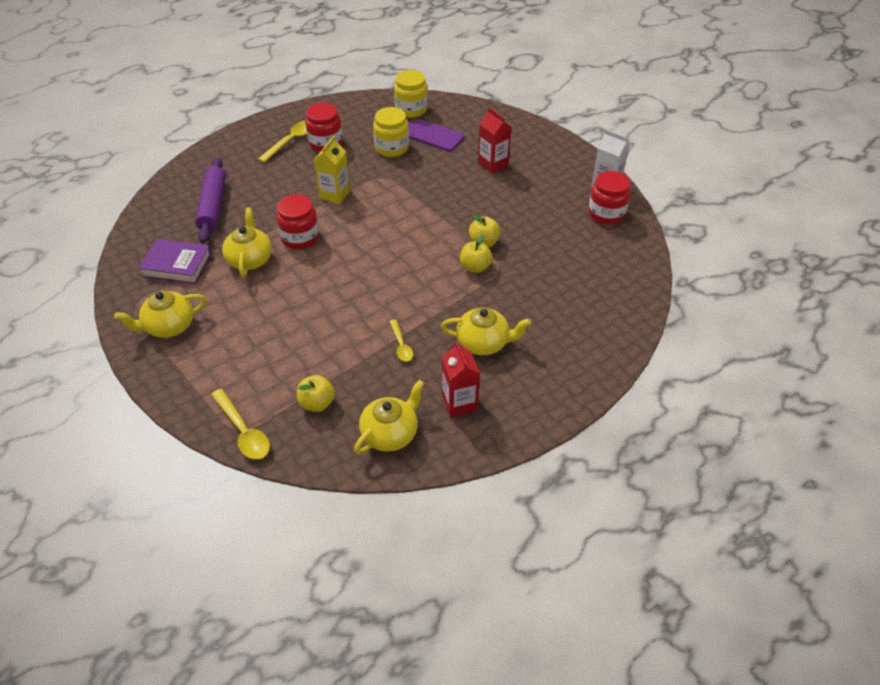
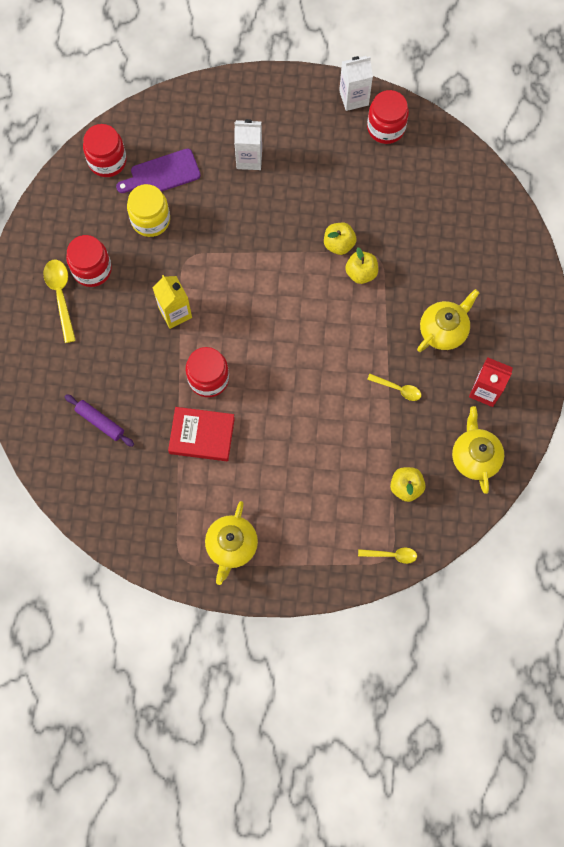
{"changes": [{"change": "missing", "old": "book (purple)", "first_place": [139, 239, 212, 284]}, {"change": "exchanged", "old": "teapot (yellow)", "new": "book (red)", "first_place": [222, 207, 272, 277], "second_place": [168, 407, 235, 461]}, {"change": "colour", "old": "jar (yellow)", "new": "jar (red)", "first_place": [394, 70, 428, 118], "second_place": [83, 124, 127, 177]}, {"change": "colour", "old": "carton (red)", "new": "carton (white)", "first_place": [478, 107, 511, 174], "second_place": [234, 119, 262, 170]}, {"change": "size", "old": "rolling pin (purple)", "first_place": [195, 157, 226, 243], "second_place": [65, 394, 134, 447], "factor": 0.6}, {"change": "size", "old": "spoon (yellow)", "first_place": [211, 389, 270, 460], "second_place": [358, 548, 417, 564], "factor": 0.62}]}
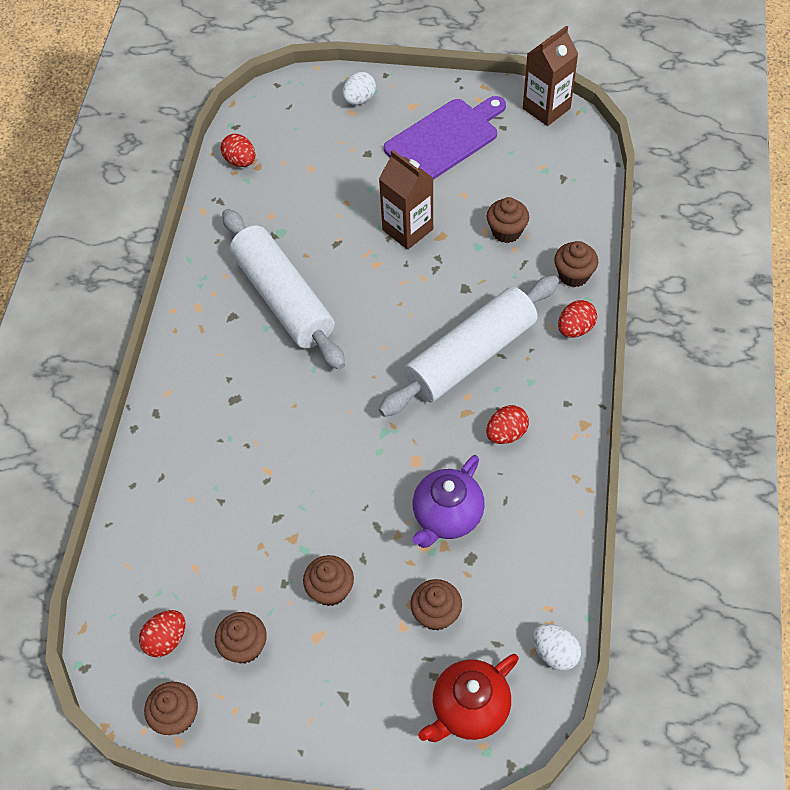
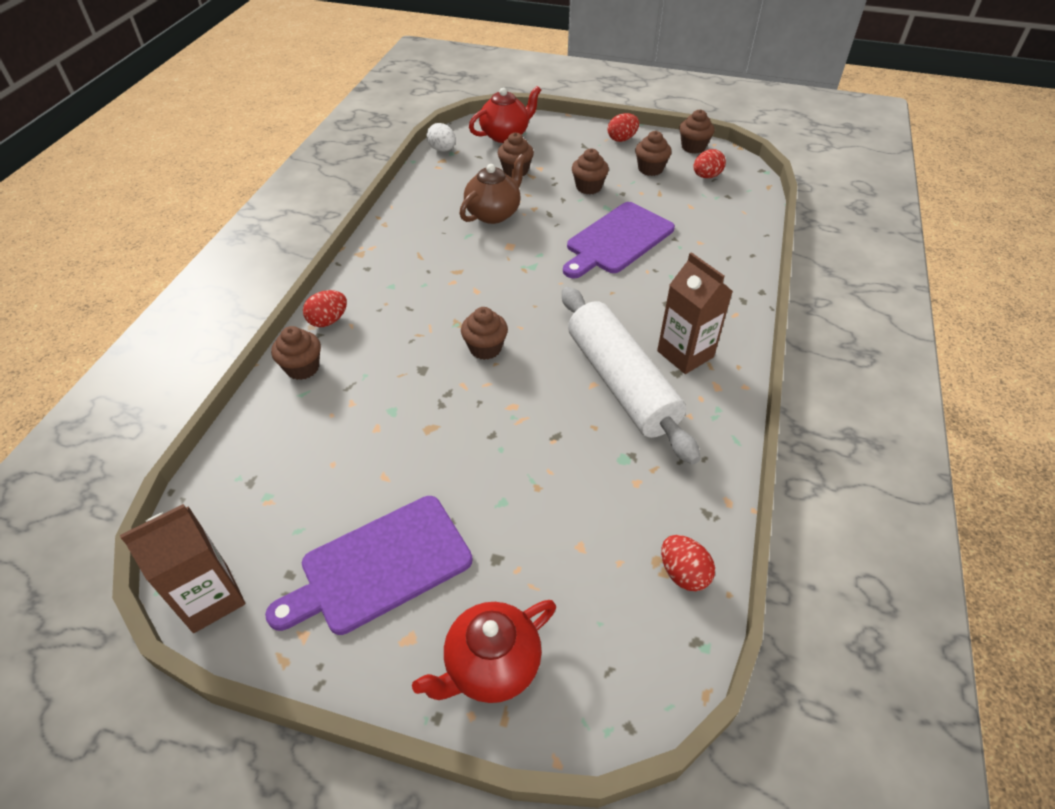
{"changes": [{"change": "missing", "old": "rolling pin (white)", "first_place": [378, 275, 559, 417]}, {"change": "appeared", "new": "cutting board (purple)", "second_place": [563, 202, 675, 279]}, {"change": "relocated", "old": "carton (brown)", "first_place": [379, 150, 433, 250], "second_place": [657, 252, 733, 374]}, {"change": "relocated", "old": "egg (red)", "first_place": [486, 405, 529, 444], "second_place": [607, 113, 639, 142]}, {"change": "relocated", "old": "cupcake (brown)", "first_place": [487, 197, 529, 243], "second_place": [461, 307, 508, 360]}, {"change": "exchanged", "old": "egg (white)", "new": "teapot (red)", "first_place": [342, 72, 376, 105], "second_place": [412, 600, 556, 703]}, {"change": "colour", "old": "teapot (purple)", "new": "teapot (brown)", "first_place": [412, 455, 485, 548], "second_place": [459, 154, 526, 224]}]}
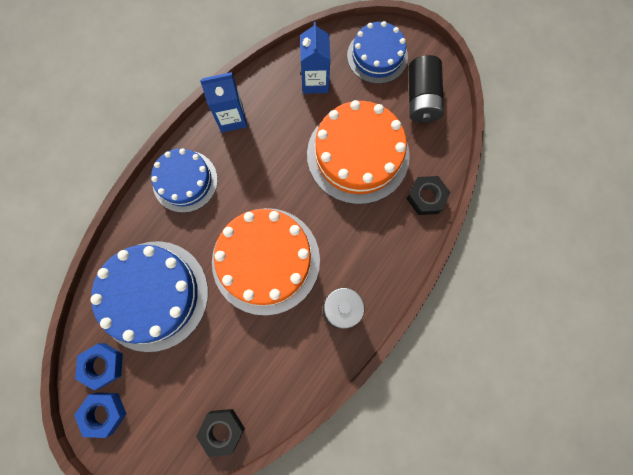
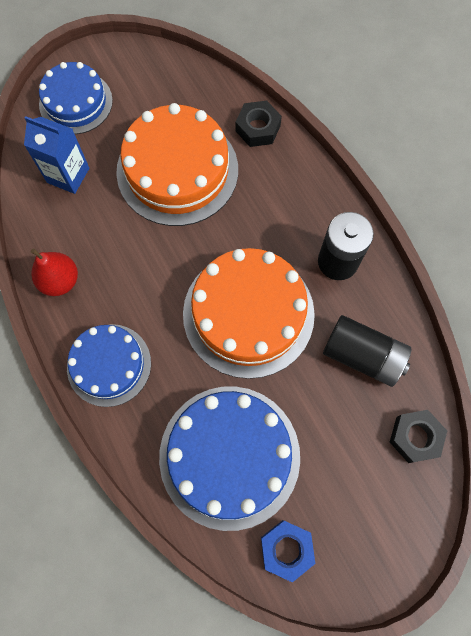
{"changes": [{"change": "missing", "old": "nut (blue)", "first_place": [74, 392, 127, 438]}, {"change": "relocated", "old": "battery (black)", "first_place": [409, 55, 444, 123], "second_place": [323, 315, 411, 387]}, {"change": "exchanged", "old": "carton (blue)", "new": "pear (red)", "first_place": [200, 72, 247, 132], "second_place": [31, 249, 78, 296]}]}
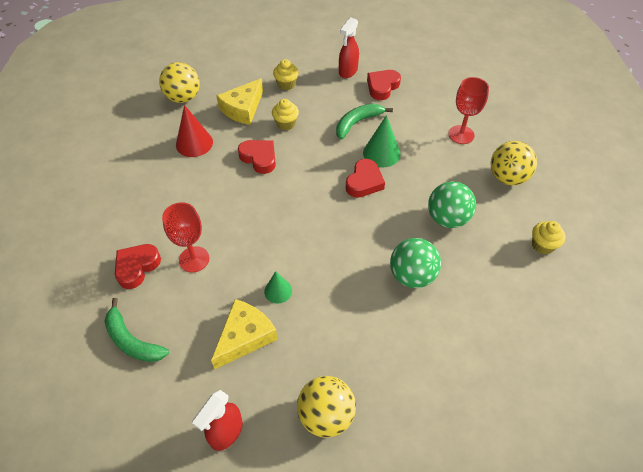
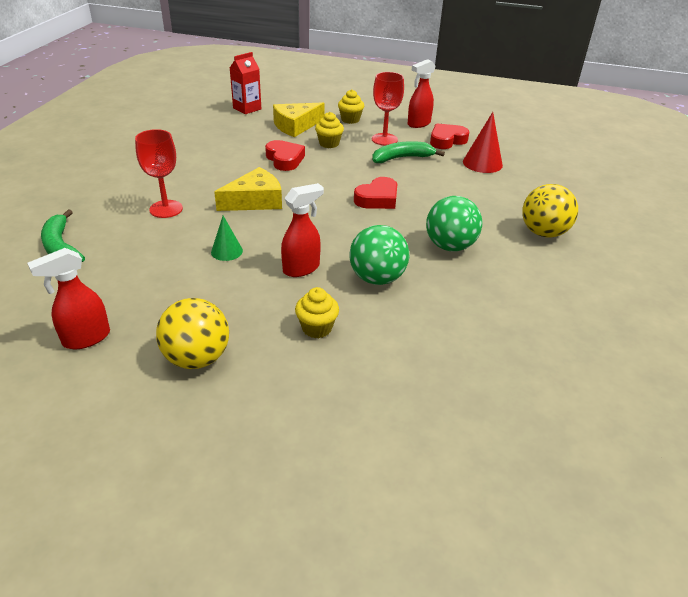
{"changes": [{"change": "missing", "old": "heart (red)", "first_place": [115, 244, 161, 289]}, {"change": "missing", "old": "cone (green)", "first_place": [363, 115, 400, 167]}, {"change": "appeared", "new": "spray bottle (red)", "second_place": [281, 183, 324, 277]}, {"change": "relocated", "old": "cone (red)", "first_place": [176, 105, 213, 157], "second_place": [463, 112, 503, 173]}, {"change": "relocated", "old": "cheese (yellow)", "first_place": [211, 299, 278, 369], "second_place": [214, 167, 282, 211]}, {"change": "relocated", "old": "goblet (red)", "first_place": [448, 77, 489, 144], "second_place": [372, 72, 404, 146]}, {"change": "relocated", "old": "cupcake (yellow)", "first_place": [532, 221, 565, 254], "second_place": [295, 287, 339, 338]}, {"change": "exchanged", "old": "ball (yellow)", "new": "carton (red)", "first_place": [159, 62, 200, 103], "second_place": [230, 52, 261, 114]}]}
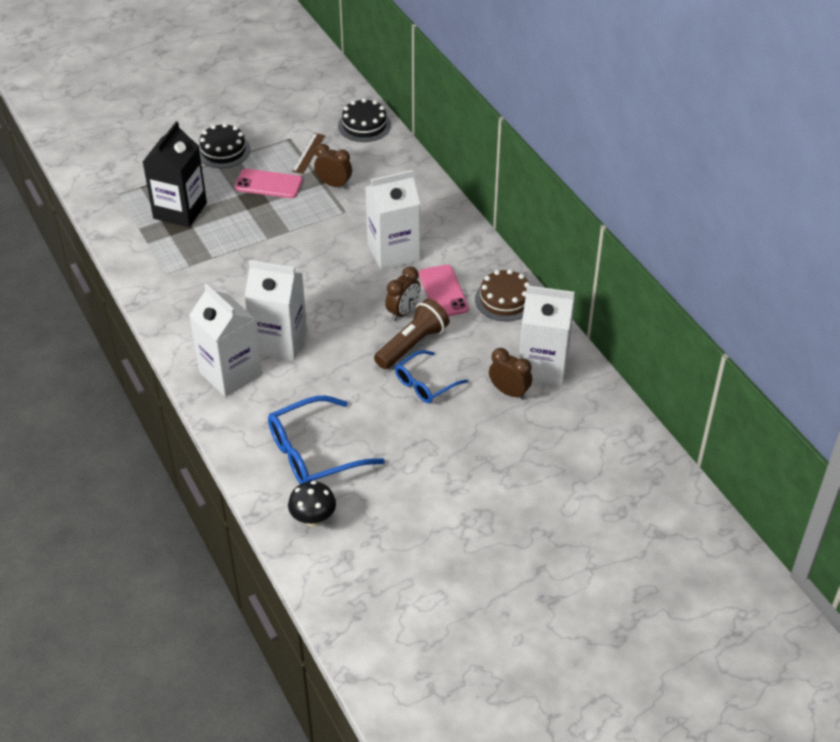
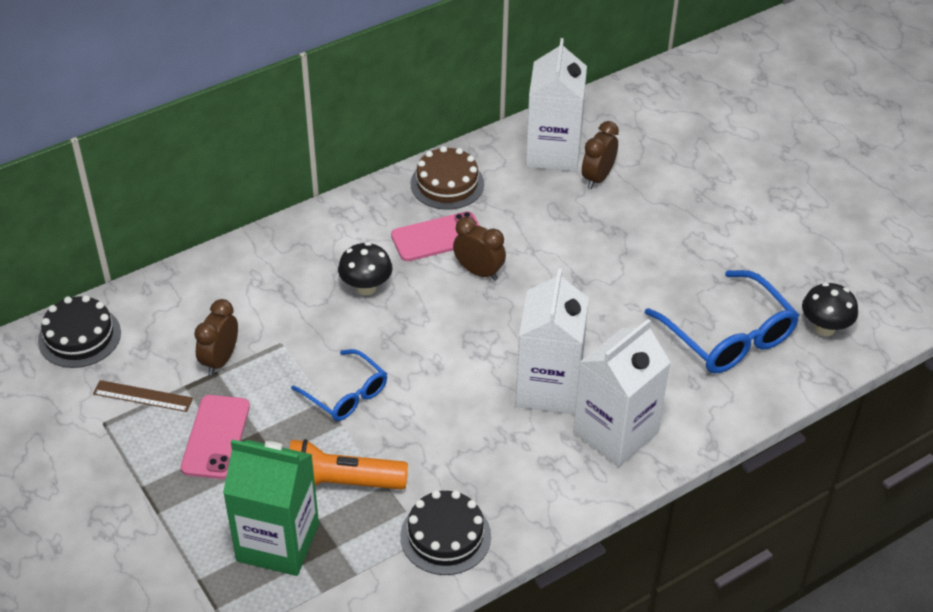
{"changes": [{"change": "missing", "old": "flashlight (brown)", "first_place": [374, 299, 449, 369]}, {"change": "appeared", "new": "flashlight (orange)", "second_place": [290, 439, 408, 490]}, {"change": "relocated", "old": "cake (black)", "first_place": [199, 123, 251, 168], "second_place": [400, 490, 491, 575]}, {"change": "relocated", "old": "glasses (blue)", "first_place": [395, 350, 468, 403], "second_place": [291, 349, 387, 421]}, {"change": "exchanged", "old": "carton (white)", "new": "mushroom (black)", "first_place": [365, 170, 420, 270], "second_place": [338, 242, 392, 295]}, {"change": "colour", "old": "carton (black)", "new": "carton (green)", "first_place": [143, 121, 207, 227], "second_place": [223, 439, 319, 576]}]}
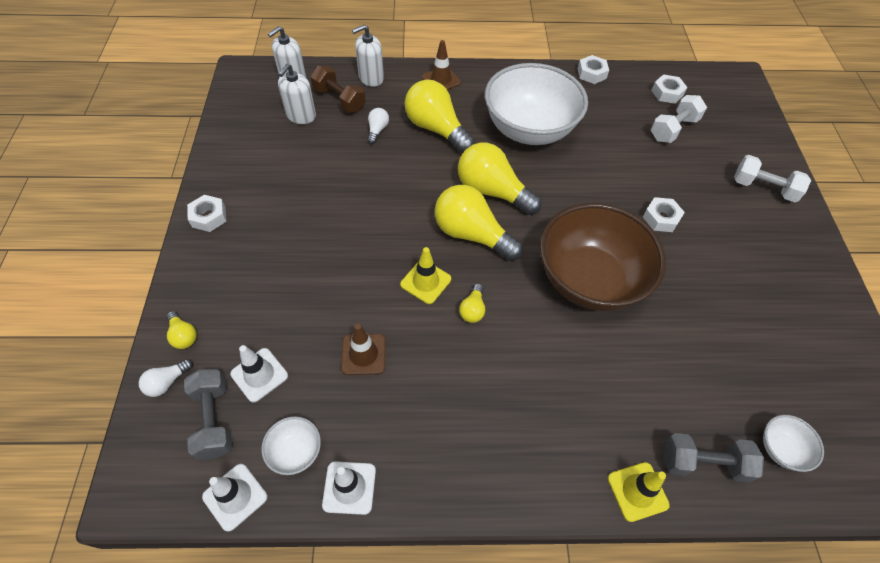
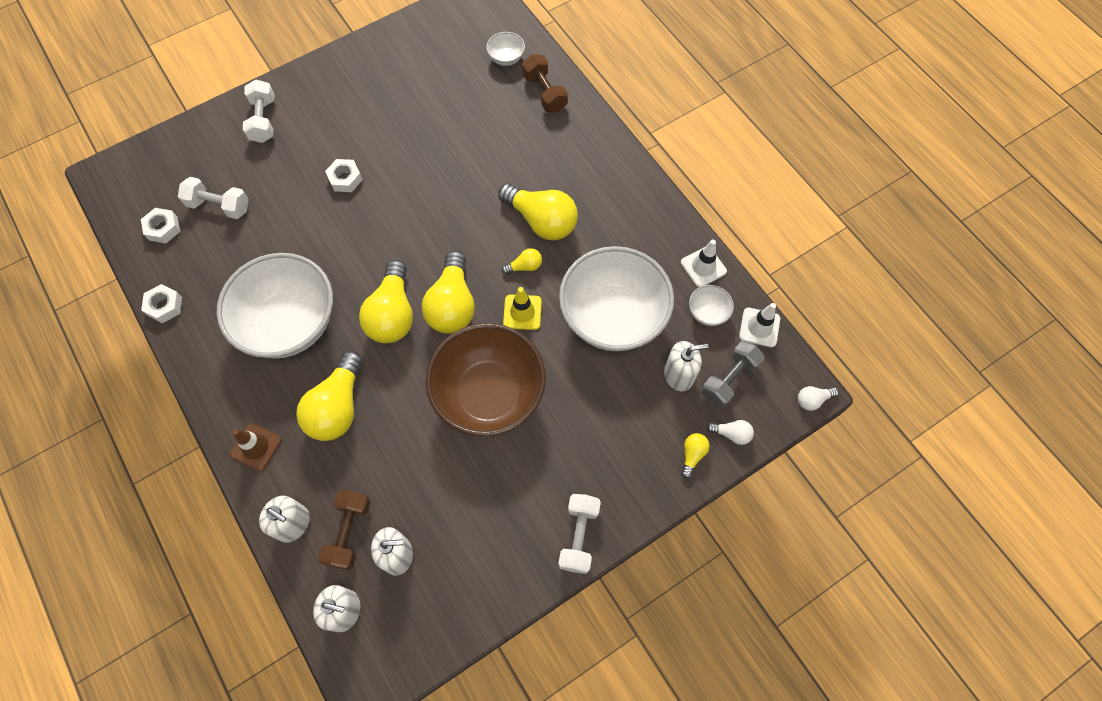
{"changes": [{"change": "missing", "old": "traffic cone (yellow)", "first_place": [608, 462, 670, 522]}, {"change": "appeared", "new": "light bulb (yellow)", "second_place": [498, 183, 578, 241]}, {"change": "relocated", "old": "light bulb (white)", "first_place": [368, 108, 389, 144], "second_place": [798, 386, 838, 411]}, {"change": "relocated", "old": "bowl (brown)", "first_place": [540, 203, 666, 311], "second_place": [426, 323, 546, 436]}, {"change": "exchanged", "old": "nut (white)", "new": "dumbbell (white)", "first_place": [187, 195, 226, 232], "second_place": [558, 494, 601, 574]}, {"change": "exchanged", "old": "traffic cone (white)", "new": "soap dispenser (white)", "first_place": [230, 345, 288, 403], "second_place": [664, 341, 708, 391]}, {"change": "exchanged", "old": "traffic cone (brown)", "new": "bowl (white)", "first_place": [341, 324, 385, 375], "second_place": [559, 246, 674, 351]}, {"change": "colour", "old": "dumbbell (grey)", "new": "dumbbell (brown)", "first_place": [664, 433, 764, 483], "second_place": [522, 54, 568, 112]}]}
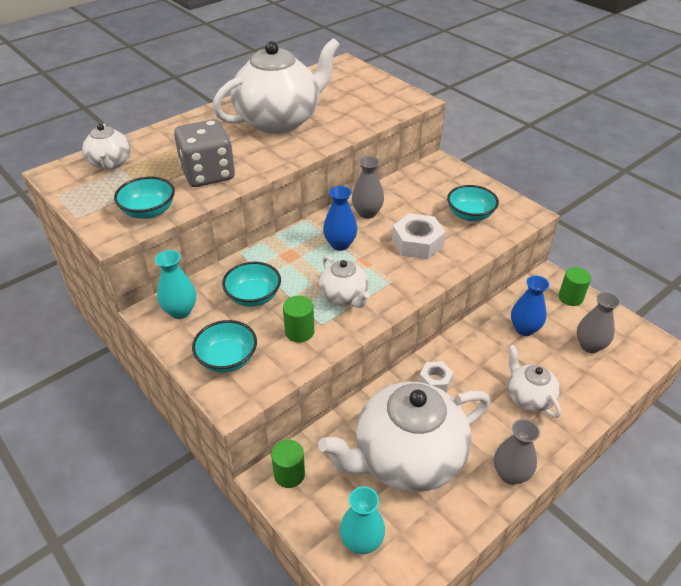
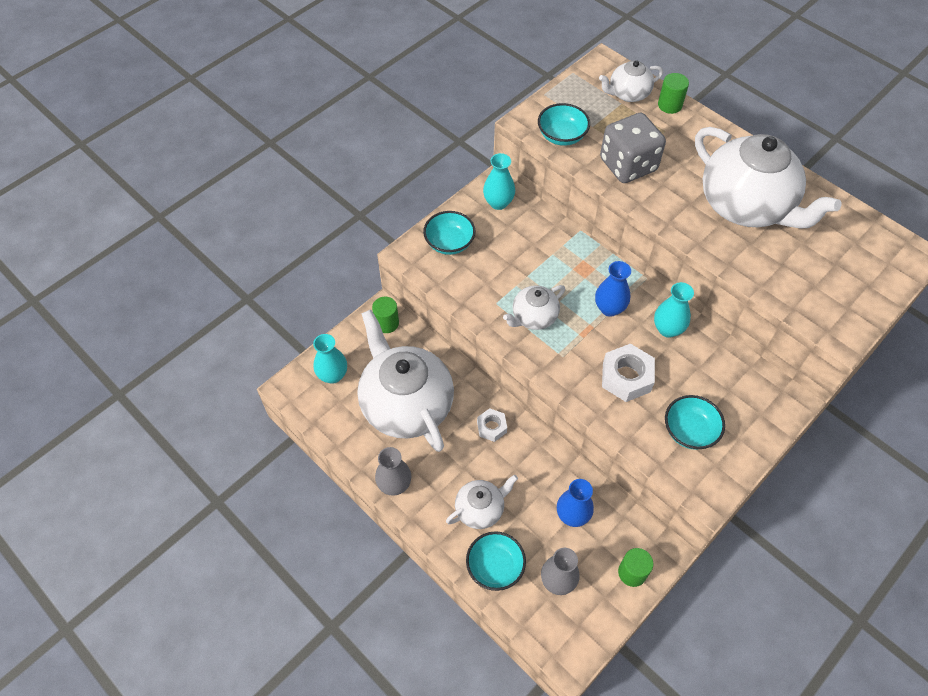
{"changes": [{"change": "relocated", "old": "bowl (turquoise)", "first_place": [222, 262, 281, 307], "second_place": [466, 531, 526, 591]}, {"change": "relocated", "old": "cylinder (green)", "first_place": [283, 296, 314, 342], "second_place": [658, 73, 689, 114]}, {"change": "colour", "old": "vase (grey)", "new": "vase (turquoise)", "first_place": [352, 156, 384, 219], "second_place": [654, 282, 694, 338]}]}
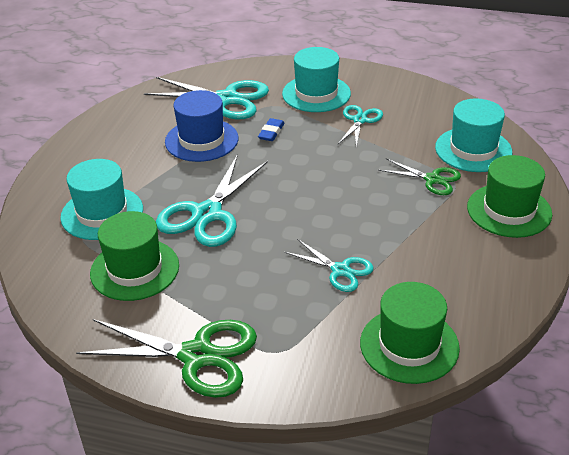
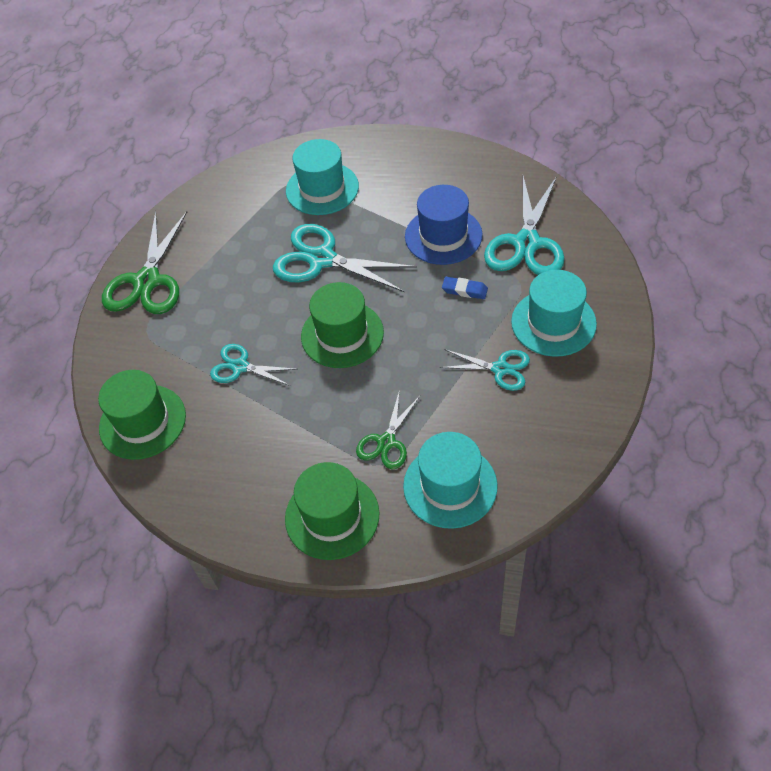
{"changes": [{"change": "relocated", "old": "hat (green)", "first_place": [90, 211, 179, 301], "second_place": [301, 282, 384, 368]}, {"change": "spun", "old": "scissors (turquoise)", "first_place": [284, 239, 374, 292], "second_place": [210, 344, 297, 386], "degrees": 75}]}
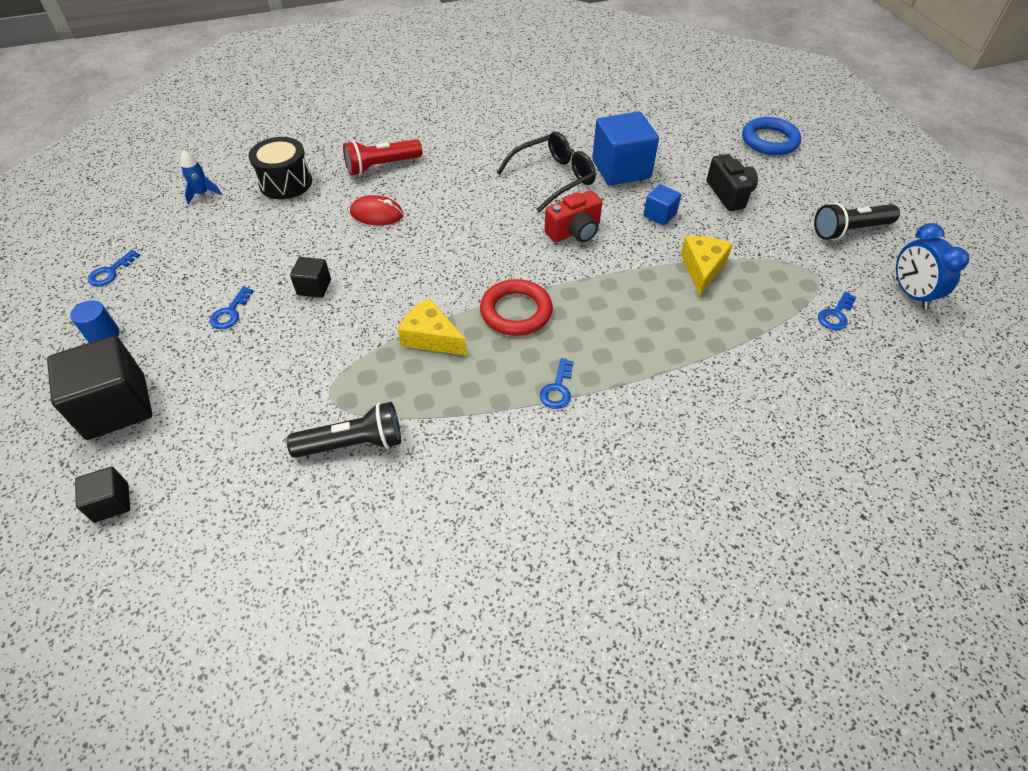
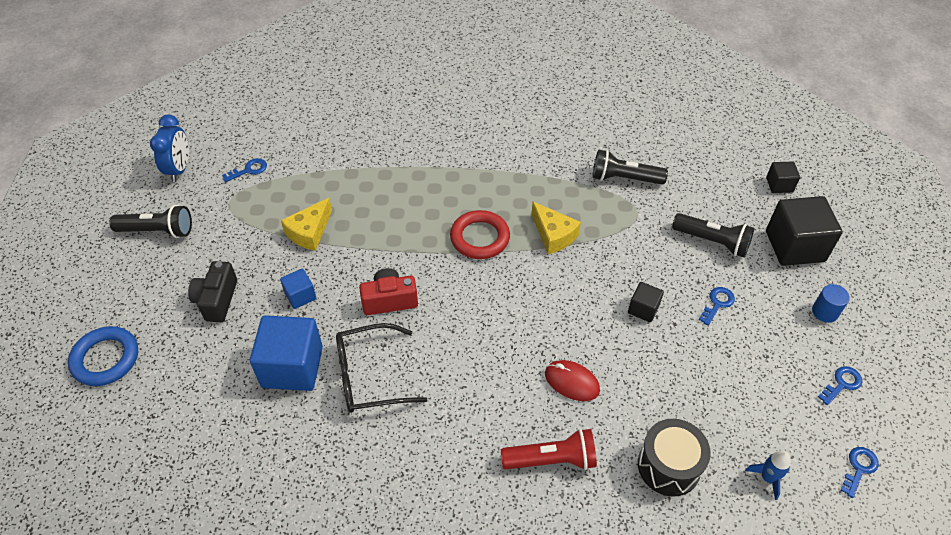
{"changes": [{"change": "appeared", "new": "flashlight (black)", "second_place": [672, 213, 755, 258]}, {"change": "relocated", "old": "key (blue)", "first_place": [540, 358, 574, 409], "second_place": [840, 447, 879, 498]}]}
